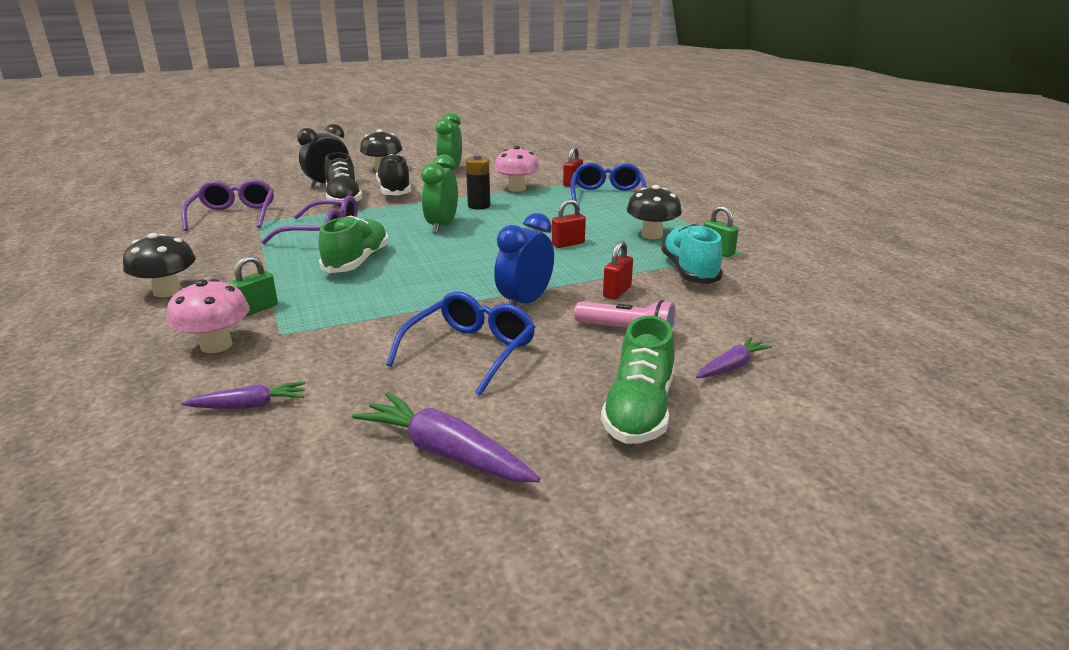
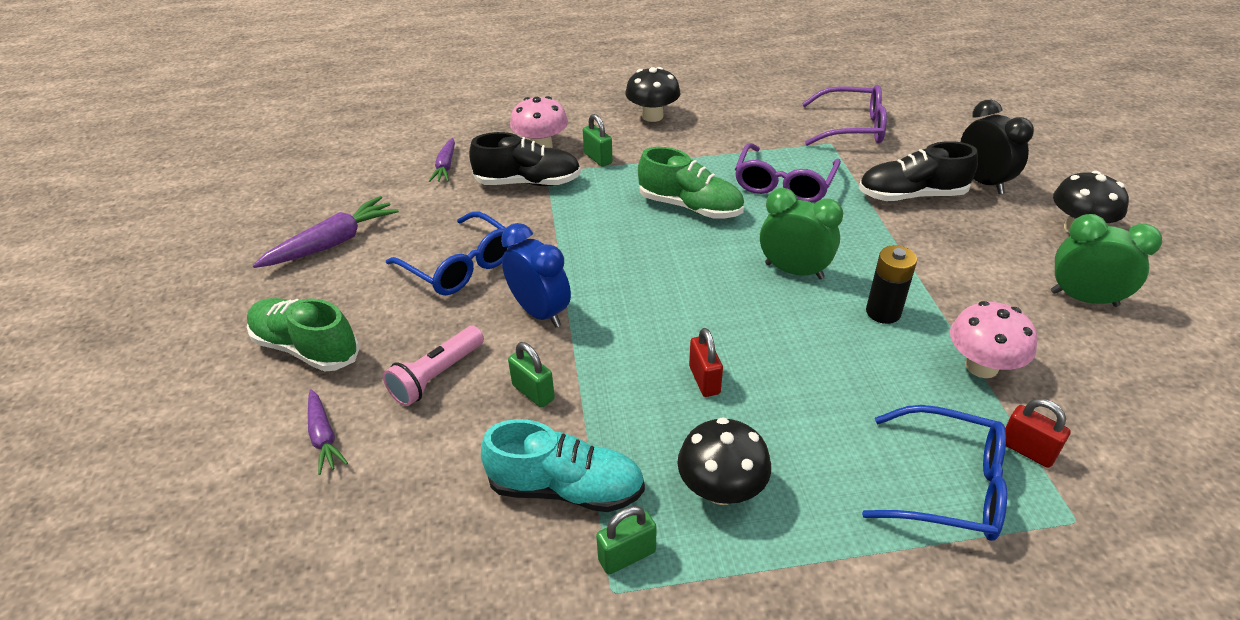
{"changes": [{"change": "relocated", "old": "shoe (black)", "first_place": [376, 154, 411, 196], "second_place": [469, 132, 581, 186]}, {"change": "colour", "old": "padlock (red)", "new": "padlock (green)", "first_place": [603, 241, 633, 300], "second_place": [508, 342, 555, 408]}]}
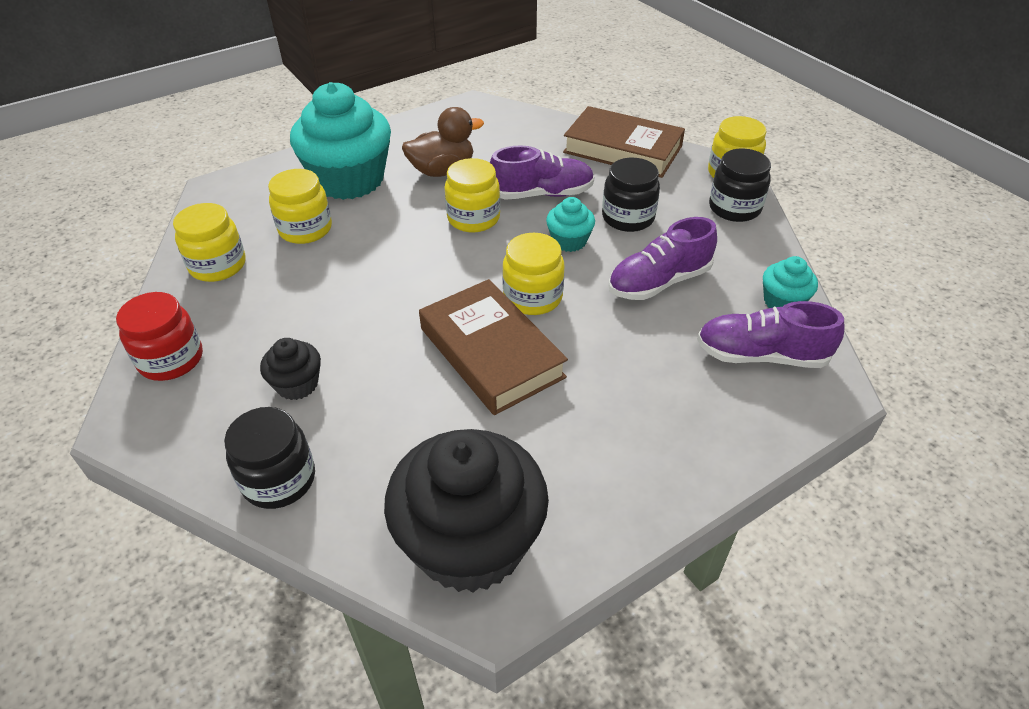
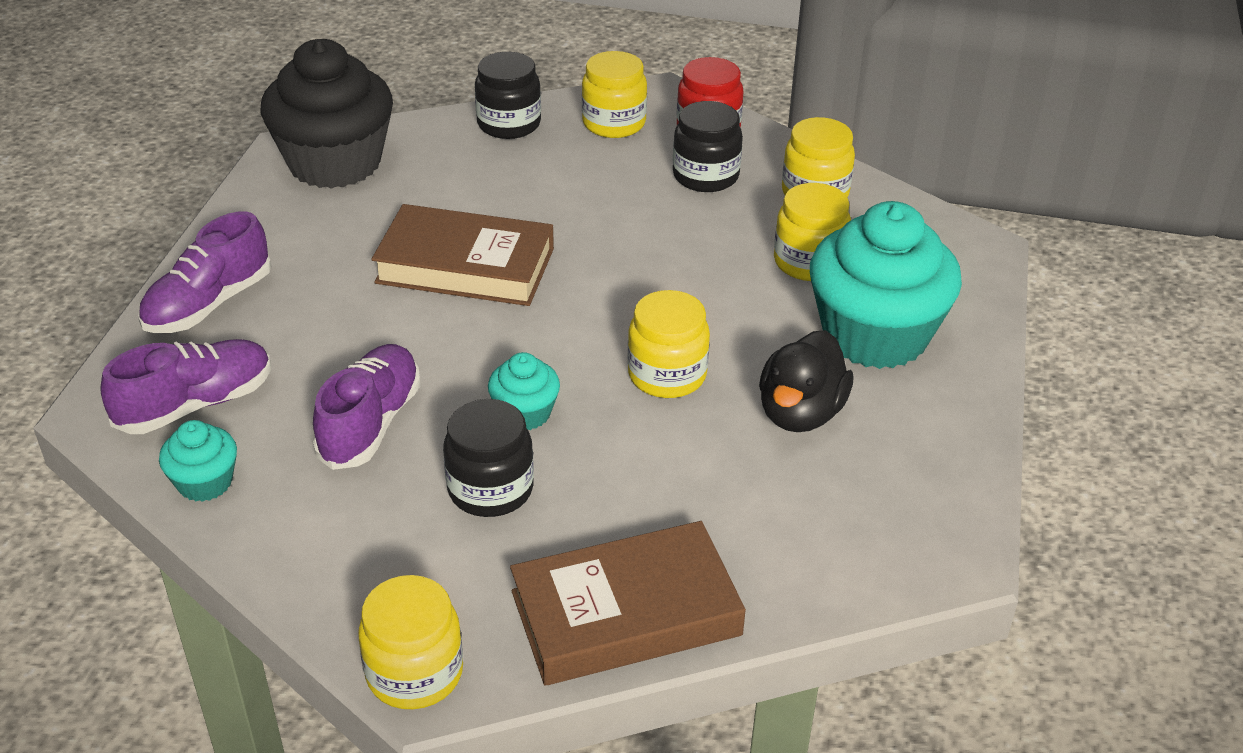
{"changes": [{"change": "missing", "old": "cupcake (black)", "first_place": [260, 338, 321, 400]}, {"change": "relocated", "old": "shoe (purple)", "first_place": [490, 146, 595, 200], "second_place": [138, 211, 272, 333]}, {"change": "relocated", "old": "jar (yellow)", "first_place": [502, 233, 564, 315], "second_place": [582, 51, 647, 138]}, {"change": "relocated", "old": "jar (black)", "first_place": [709, 148, 771, 222], "second_place": [673, 101, 743, 192]}, {"change": "colour", "old": "duck (brown)", "new": "duck (black)", "first_place": [402, 107, 484, 177], "second_place": [759, 330, 854, 432]}]}
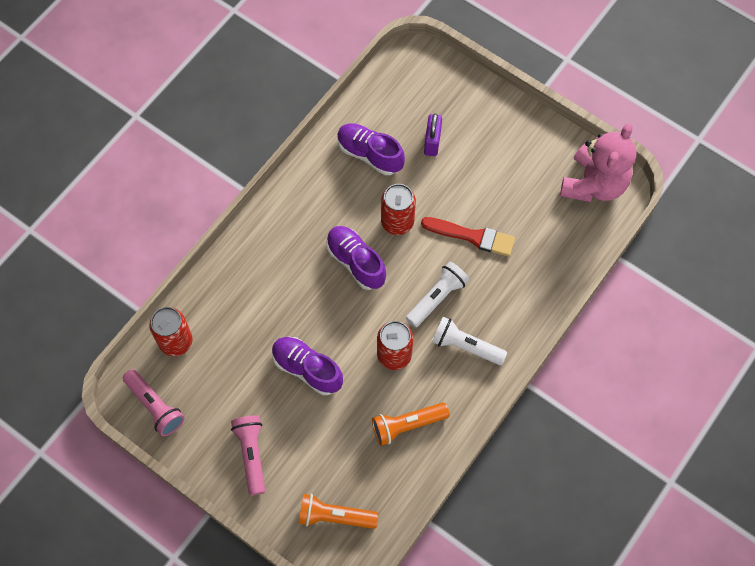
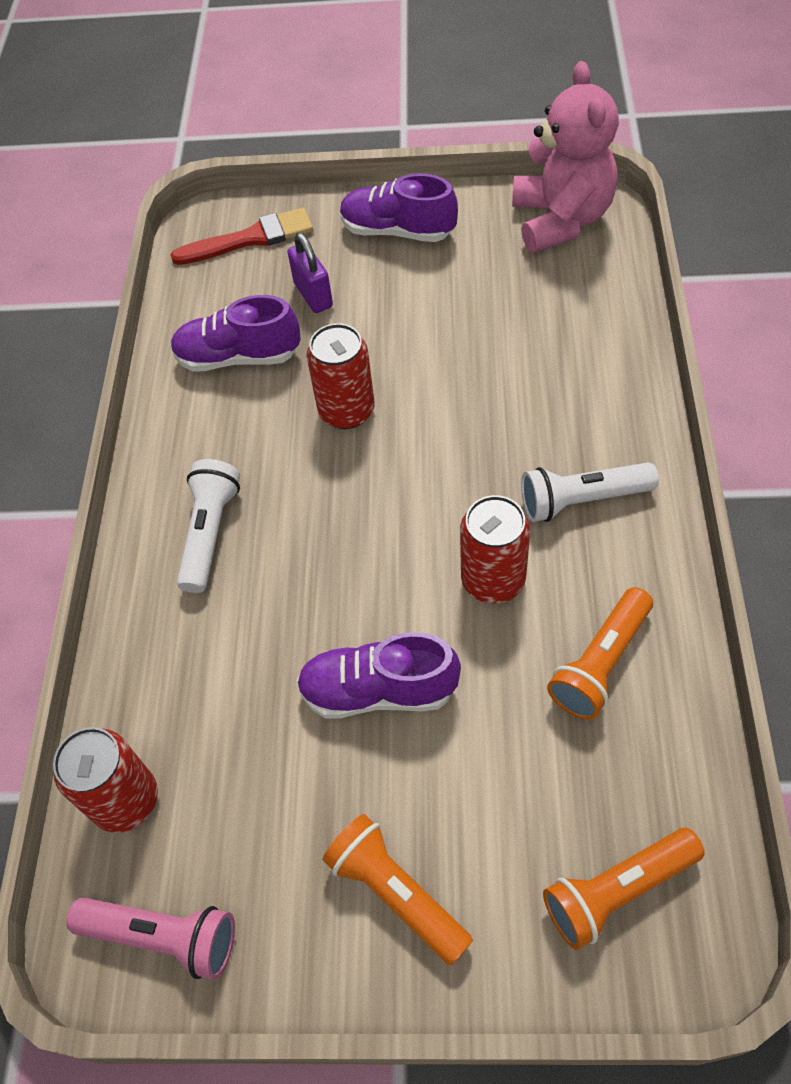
{"changes": [{"change": "relocated", "old": "shoe (purple)", "first_place": [326, 226, 386, 290], "second_place": [340, 173, 458, 242]}, {"change": "relocated", "old": "flashlight (white)", "first_place": [406, 261, 469, 328], "second_place": [177, 459, 240, 593]}, {"change": "relocated", "old": "brush (red)", "first_place": [421, 217, 515, 257], "second_place": [171, 208, 313, 265]}, {"change": "colour", "old": "flashlight (pink)", "new": "flashlight (orange)", "first_place": [231, 415, 265, 495], "second_place": [322, 814, 473, 966]}]}
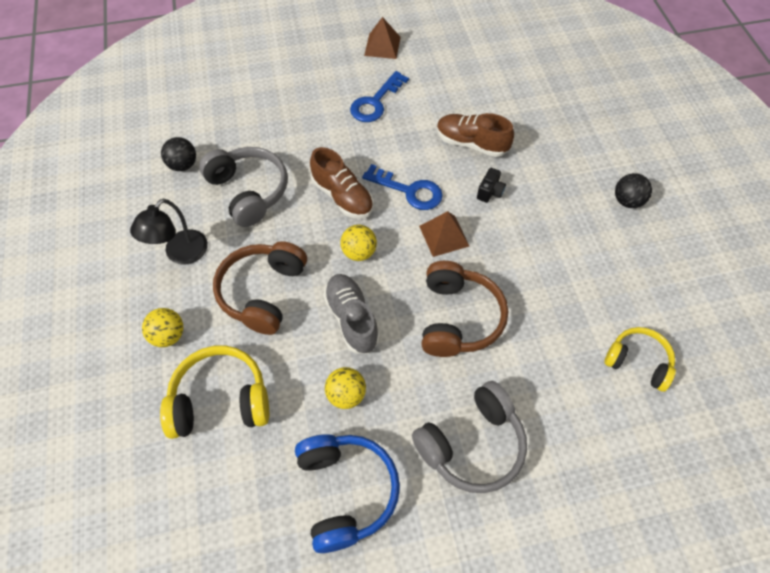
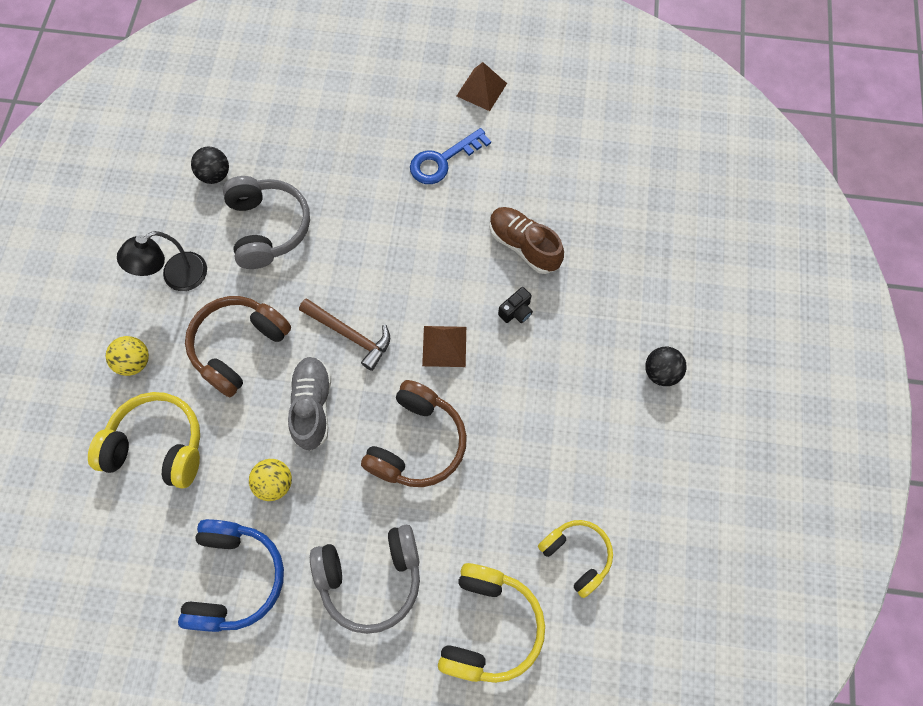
{"changes": [{"change": "missing", "old": "shoe (brown)", "first_place": [310, 147, 374, 219]}, {"change": "missing", "old": "key (blue)", "first_place": [362, 164, 443, 210]}, {"change": "appeared", "new": "headphones (yellow)", "second_place": [438, 563, 545, 683]}, {"change": "exchanged", "old": "ball (yellow)", "new": "hammer (brown)", "first_place": [340, 225, 377, 261], "second_place": [299, 299, 390, 371]}]}
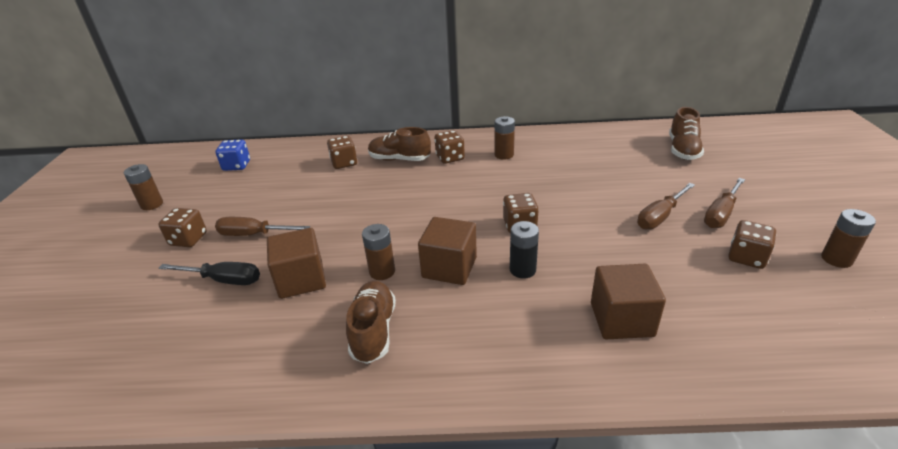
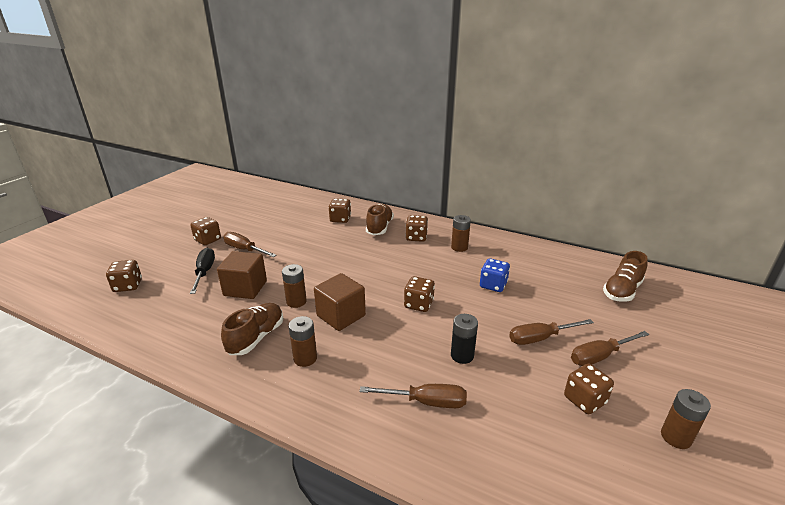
{"changes": [{"change": "appeared", "new": "dice (brown)", "second_place": [106, 260, 142, 292]}, {"change": "relocated", "old": "battery (brown)", "first_place": [124, 164, 163, 210], "second_place": [289, 316, 317, 367]}, {"change": "relocated", "old": "dice (blue)", "first_place": [216, 139, 250, 171], "second_place": [480, 258, 510, 292]}, {"change": "relocated", "old": "battery (black)", "first_place": [510, 221, 539, 279], "second_place": [451, 314, 478, 364]}, {"change": "exchanged", "old": "cube (brown)", "new": "screwdriver (brown)", "first_place": [591, 264, 666, 339], "second_place": [359, 384, 467, 408]}, {"change": "spun", "old": "screwdriver (black)", "first_place": [159, 262, 260, 285], "second_place": [190, 248, 215, 294], "degrees": -135}, {"change": "spun", "old": "shoe (brown)", "first_place": [368, 127, 431, 161], "second_place": [366, 204, 394, 235], "degrees": 60}]}
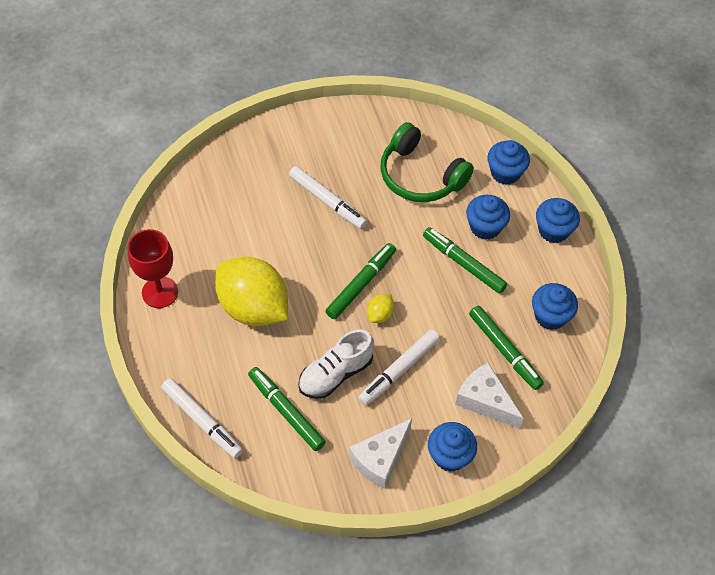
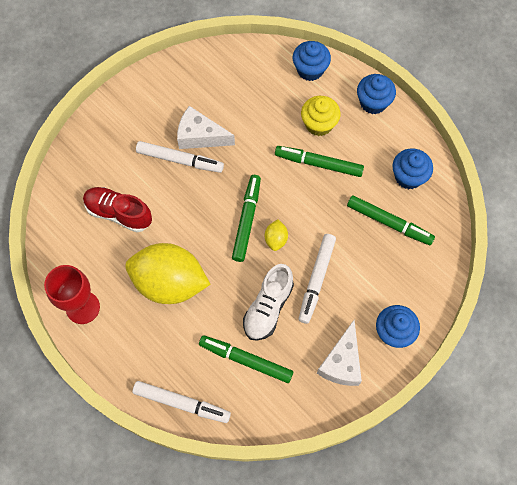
{"changes": [{"change": "missing", "old": "headphones (green)", "first_place": [380, 122, 474, 202]}, {"change": "appeared", "new": "shoe (red)", "second_place": [83, 187, 152, 232]}, {"change": "relocated", "old": "cheese (white)", "first_place": [455, 363, 524, 429], "second_place": [177, 106, 235, 149]}, {"change": "colour", "old": "cupcake (blue)", "new": "cupcake (yellow)", "first_place": [466, 195, 510, 240], "second_place": [301, 96, 341, 136]}]}
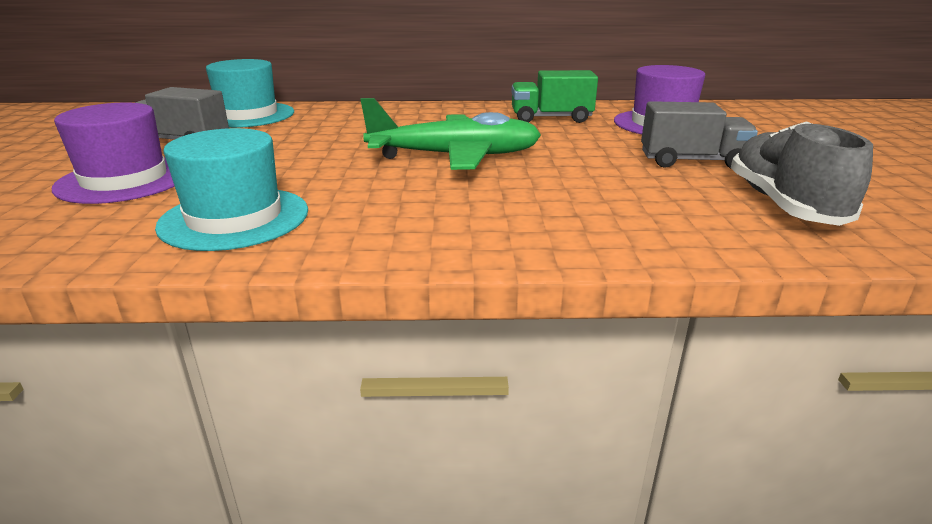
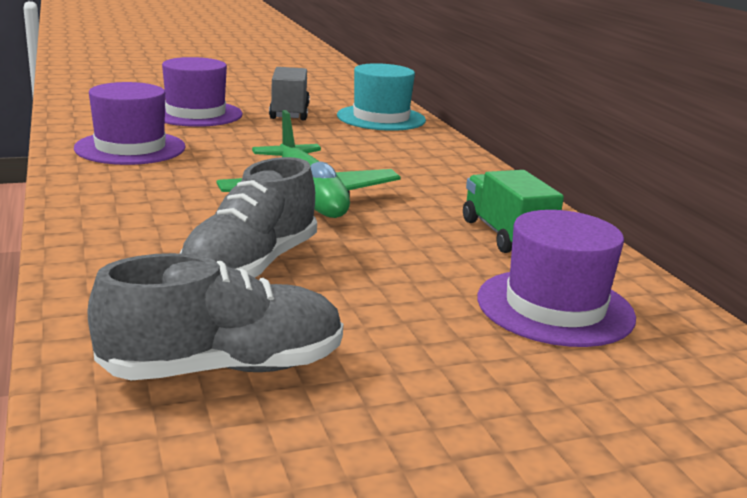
{"changes": [{"change": "missing", "old": "truck (grey)", "first_place": [641, 101, 758, 168]}, {"change": "appeared", "new": "shoe (grey)", "second_place": [179, 157, 317, 278]}, {"change": "colour", "old": "hat (turquoise)", "new": "hat (purple)", "first_place": [155, 128, 308, 251], "second_place": [74, 82, 186, 165]}]}
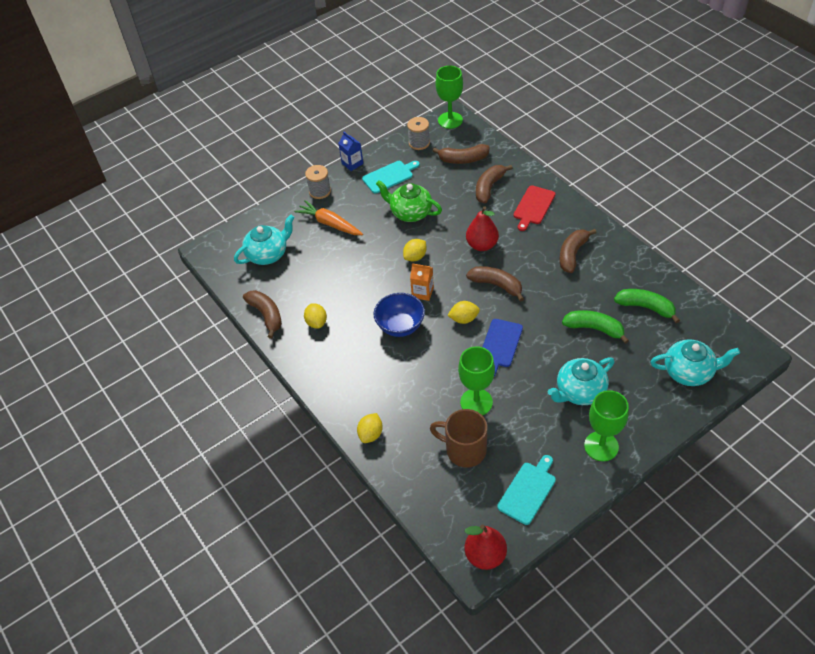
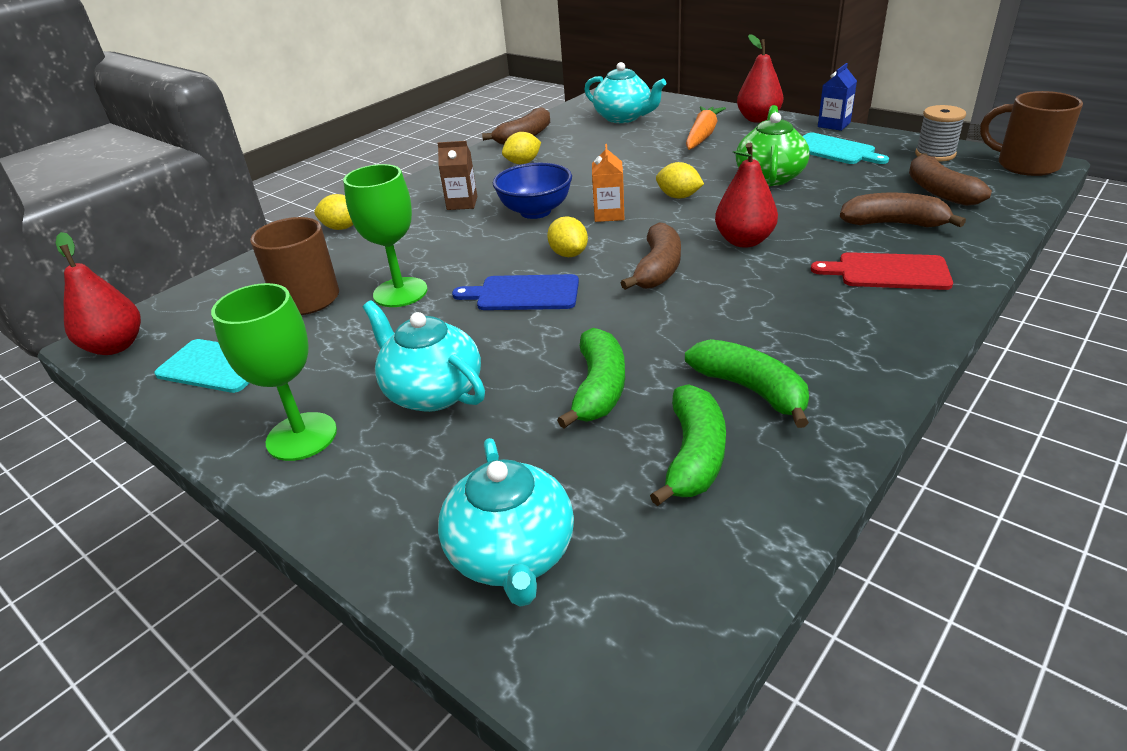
{"changes": [{"change": "missing", "old": "banana (brown)", "first_place": [560, 229, 596, 273]}, {"change": "appeared", "new": "carton (brown)", "second_place": [438, 141, 477, 210]}, {"change": "appeared", "new": "banana (green)", "second_place": [685, 339, 809, 428]}, {"change": "exchanged", "old": "spool (grey)", "new": "pear (red)", "first_place": [305, 165, 331, 199], "second_place": [737, 34, 783, 123]}, {"change": "exchanged", "old": "goblet (green)", "new": "mug (brown)", "first_place": [436, 66, 463, 129], "second_place": [980, 91, 1083, 176]}]}
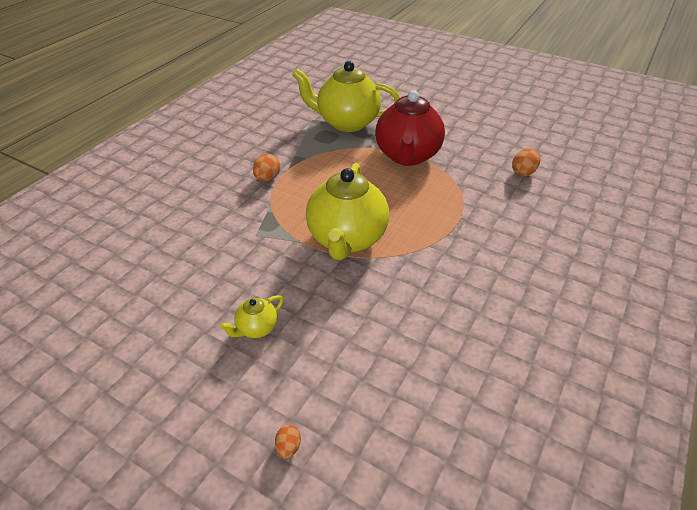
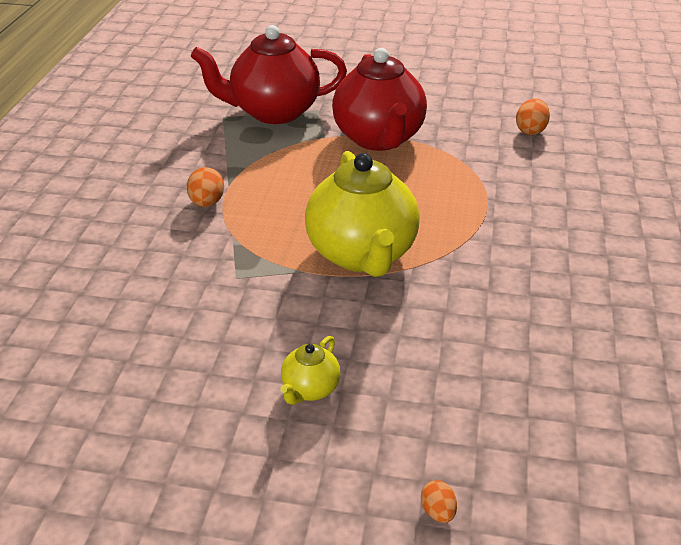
{"changes": [{"change": "colour", "old": "teapot (yellow)", "new": "teapot (red)", "first_place": [292, 61, 400, 132], "second_place": [191, 25, 347, 124]}]}
